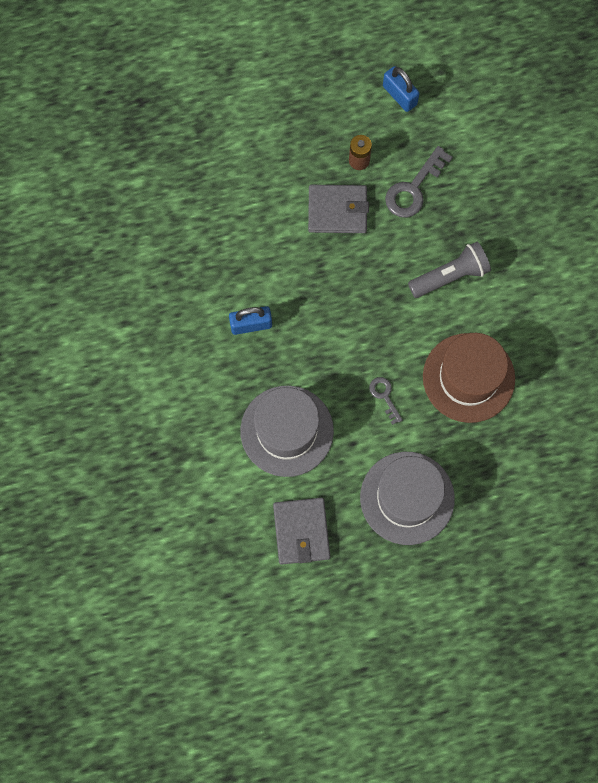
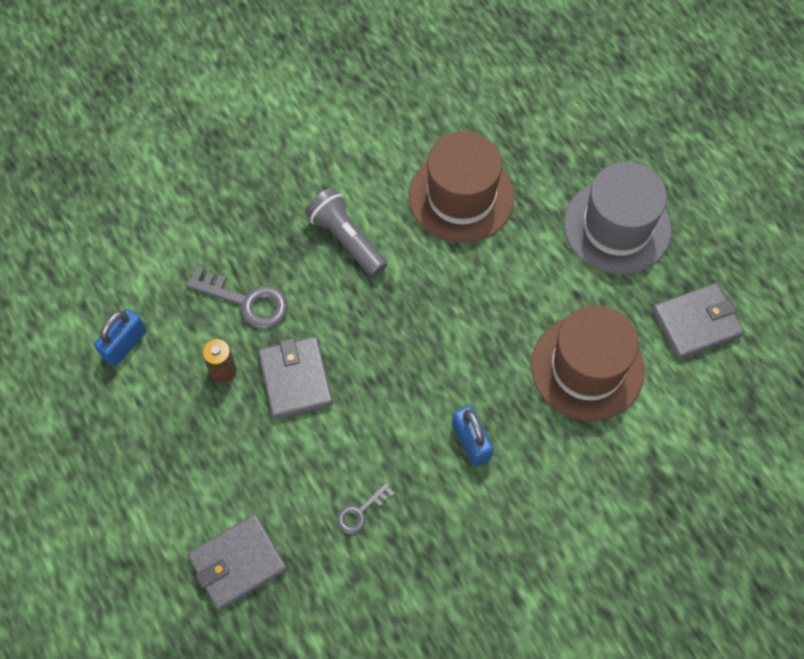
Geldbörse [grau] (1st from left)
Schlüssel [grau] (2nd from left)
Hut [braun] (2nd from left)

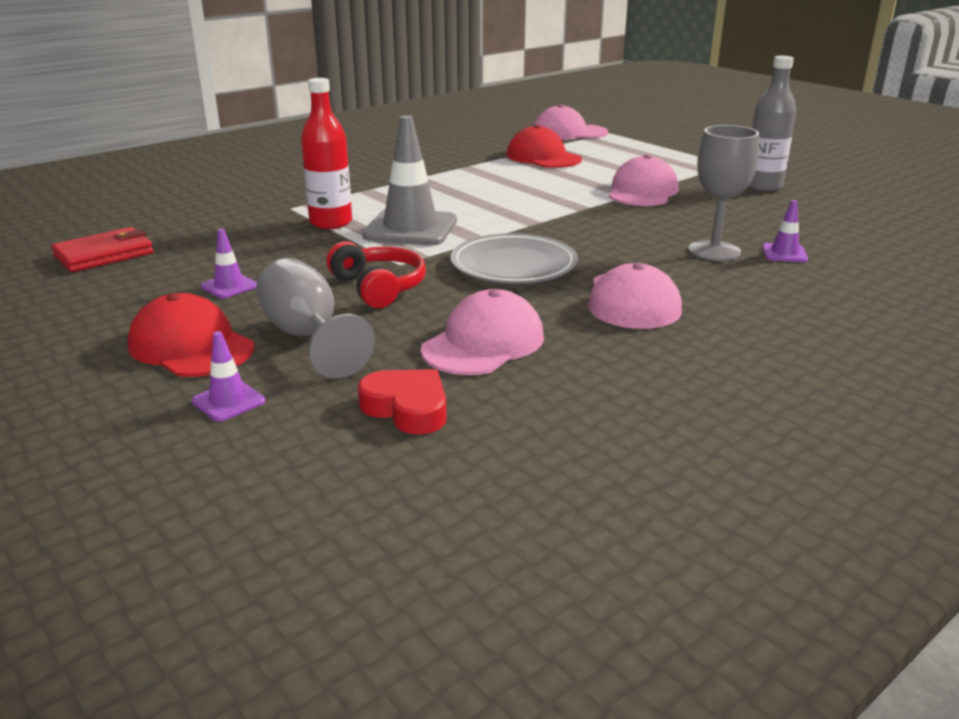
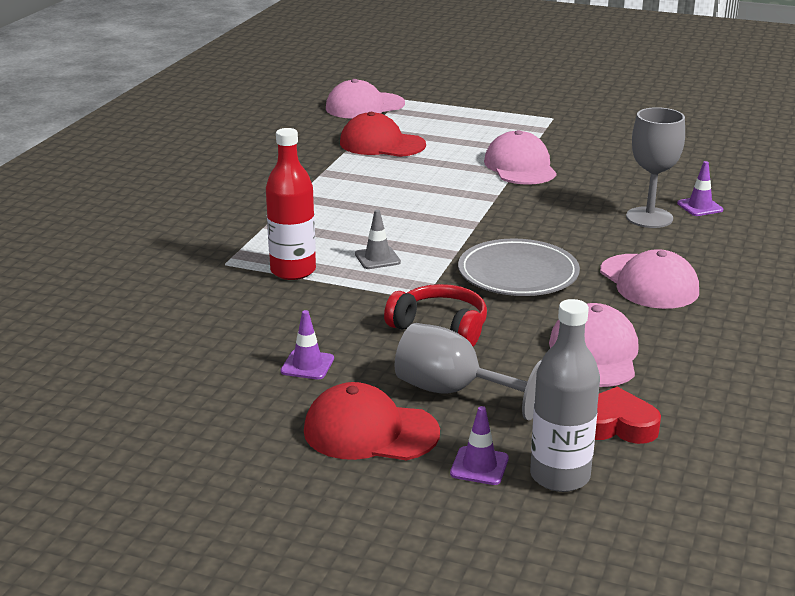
Leitkegel [grau]
Flasche [grau]
Geldbörse [rot]

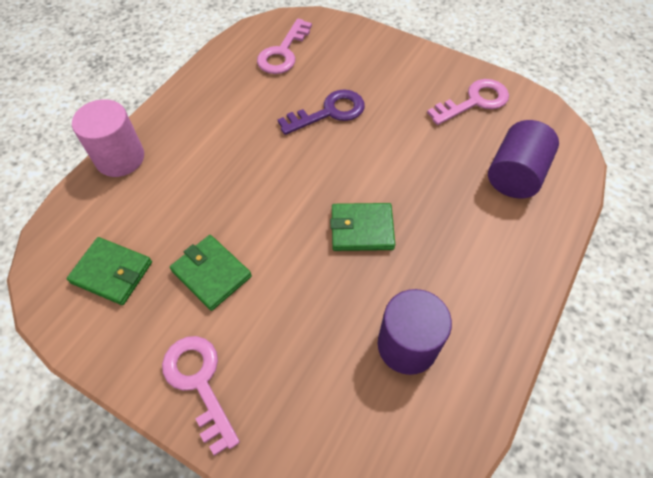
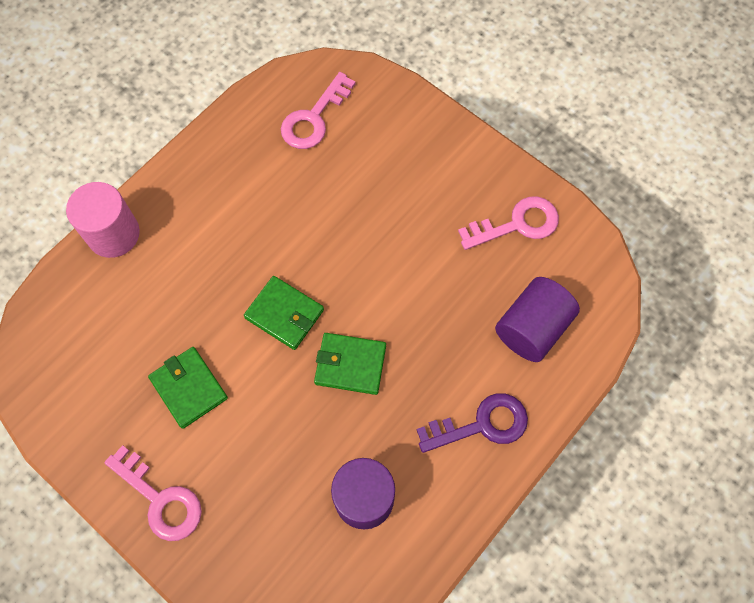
Schlüssel [rosa] (1st from left)
Geldbörse [grün] (2nd from left)
Schlüssel [lila]

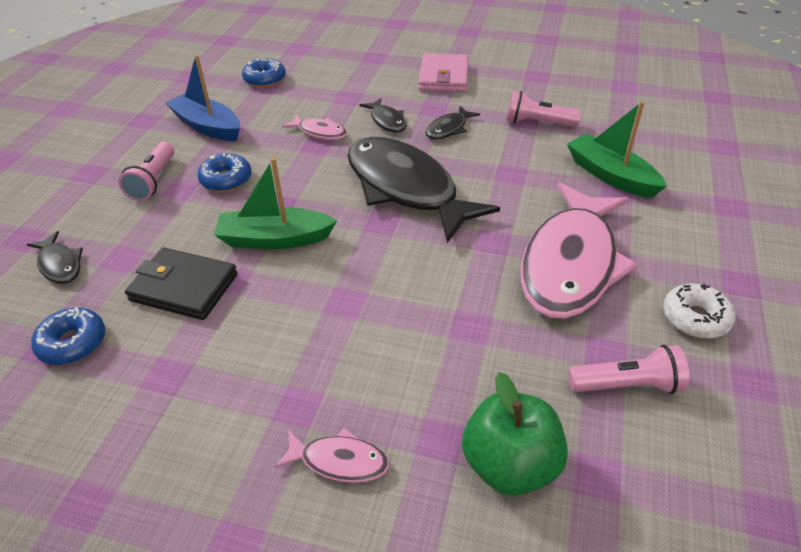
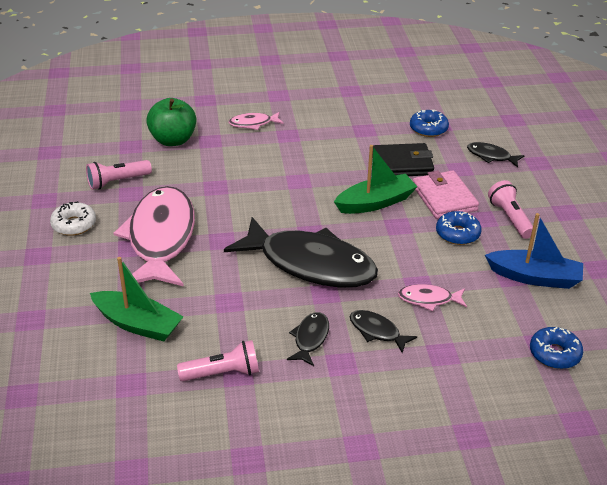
Geldbörse [rosa]

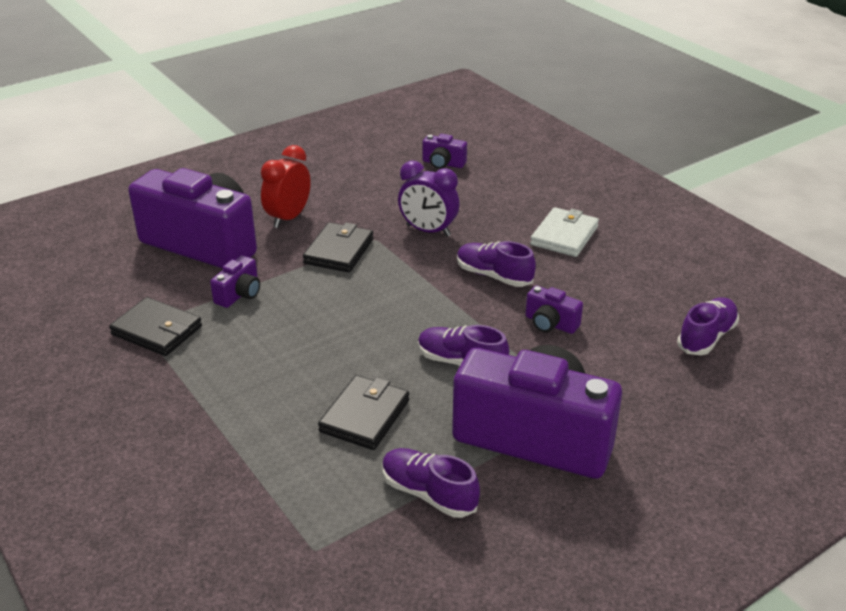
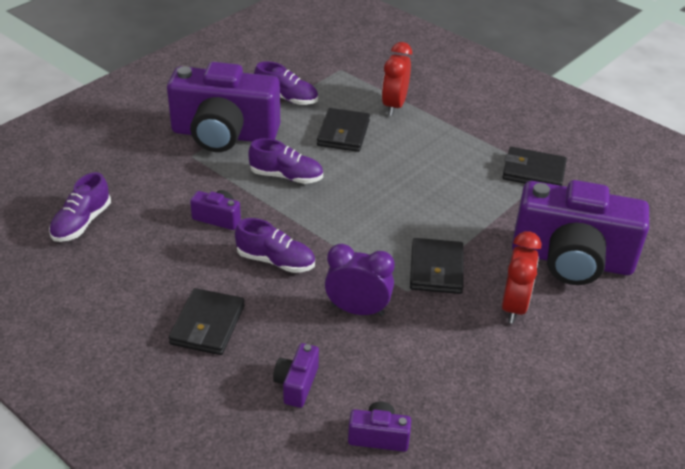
Geldbörse [schwarz] (1st from left)
Kamera [lila] (3rd from left)
Wecker [rot] (1st from left)

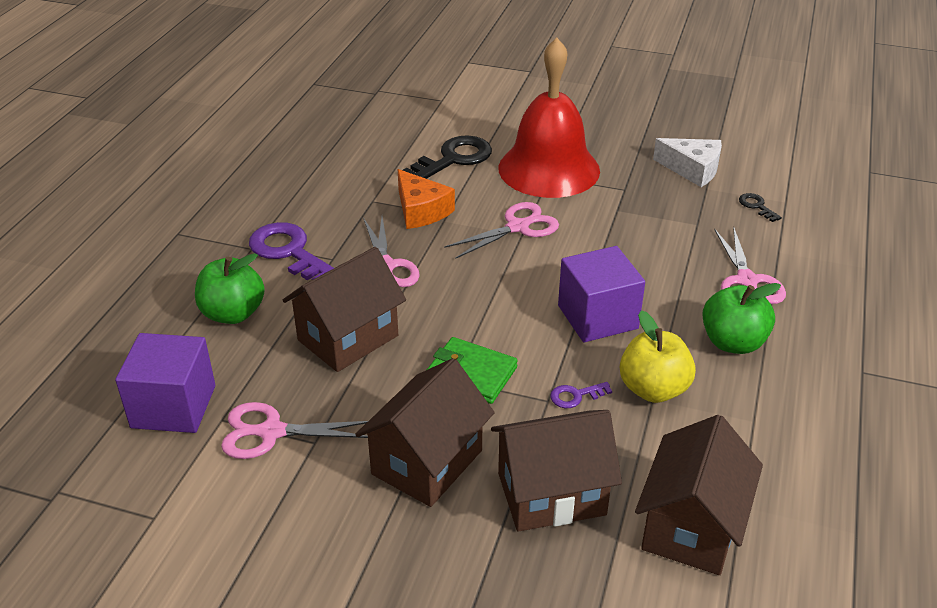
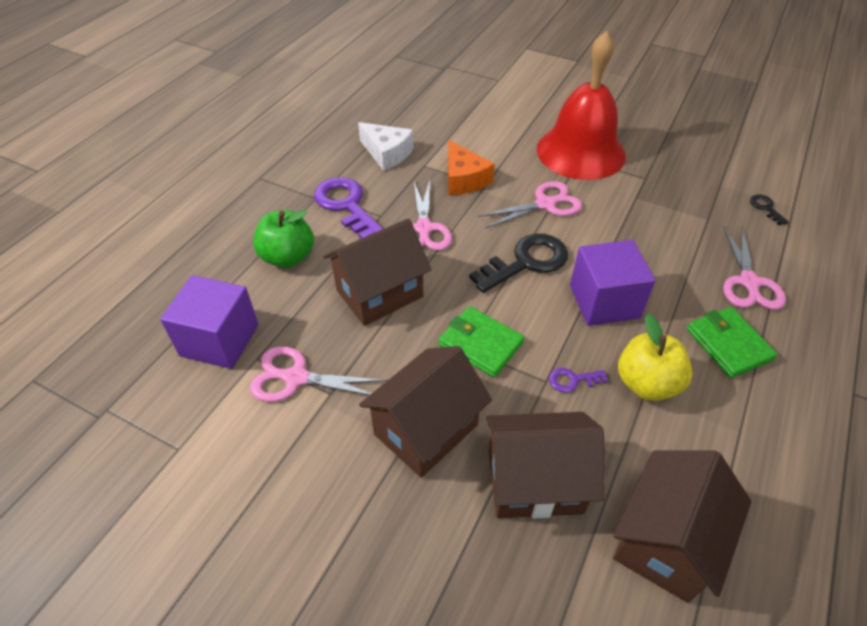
Käse [weiß]
Schlüssel [schwarz] (1st from left)
Geldbörse [grün] (2nd from left)

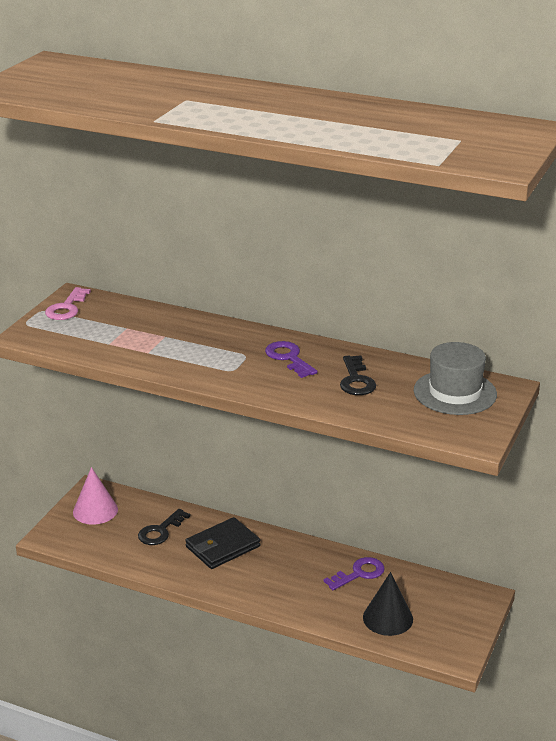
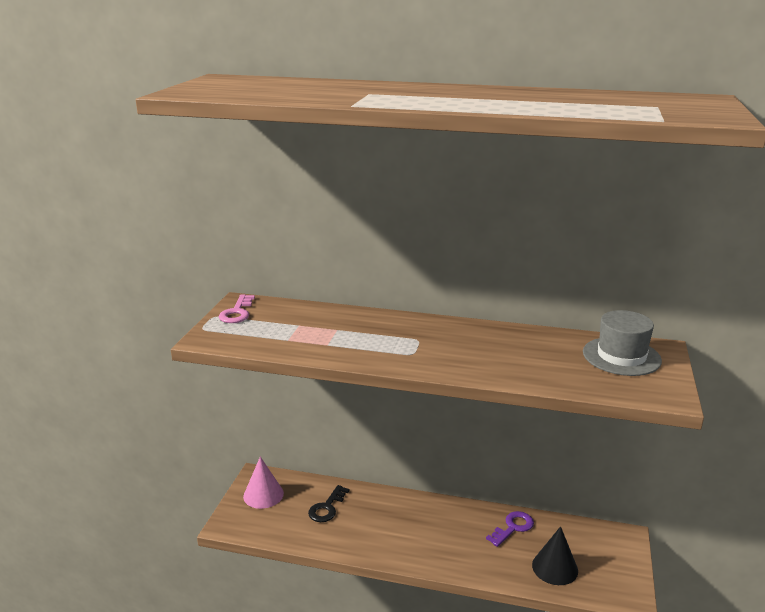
Geldbörse [schwarz]
Schlüssel [lila] (1st from left in the first image)
Schlüssel [schwarz] (2nd from left in the first image)

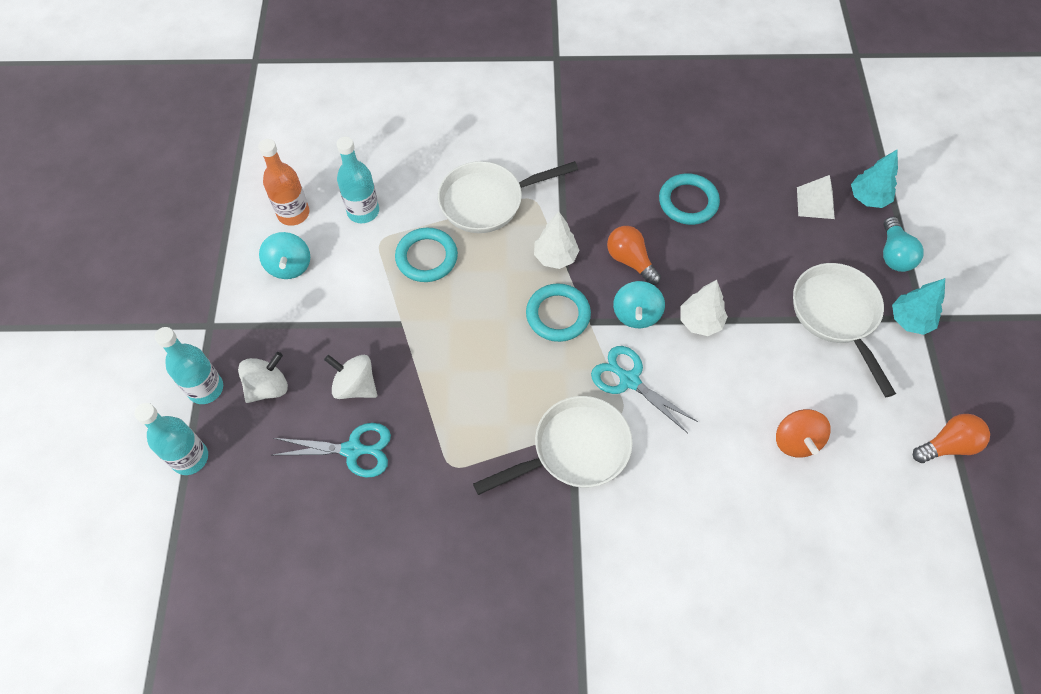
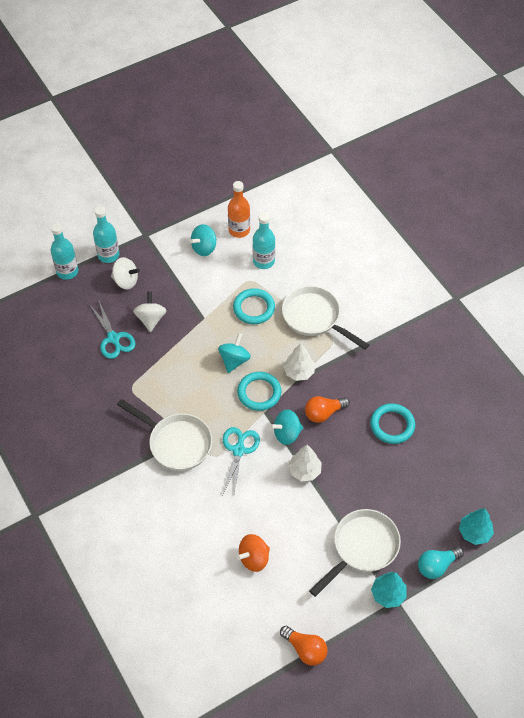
Kreisel [türkis] (2nd from left)
Glühbirne [orange] (2nd from left)
Pyramide [weiß]

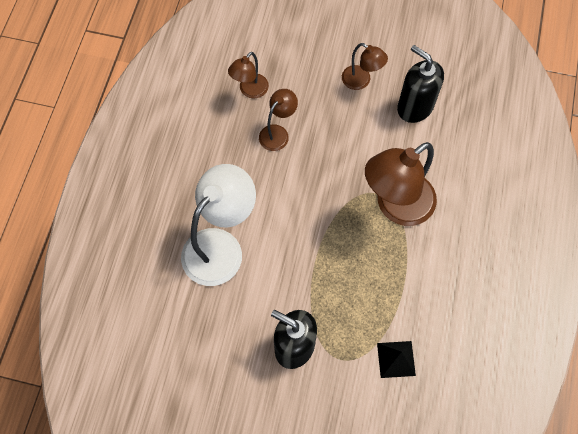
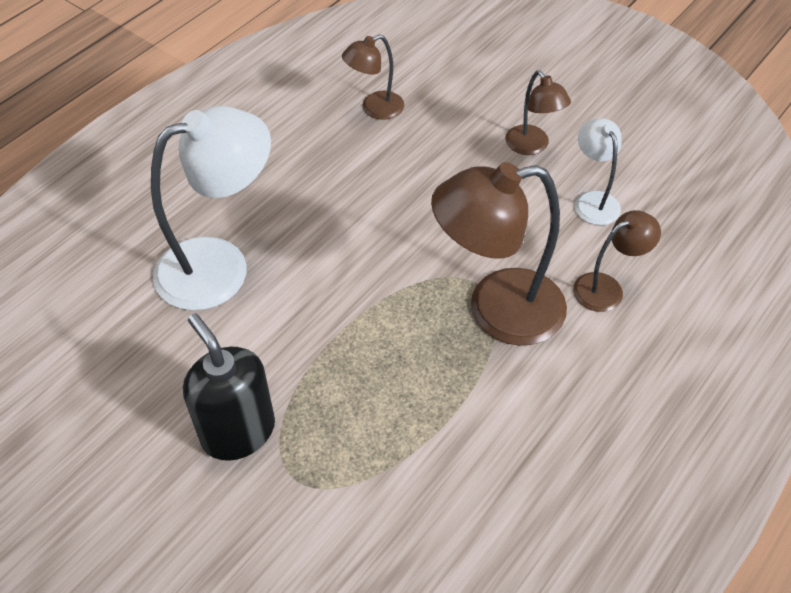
Lampe [braun] (4th from left)
Lampe [weiß] (2nd from left)
Pyramide [schwarz]

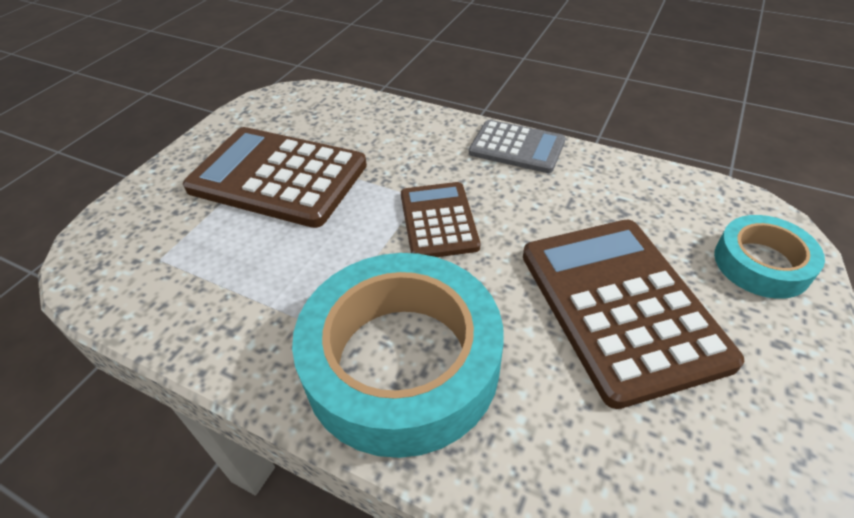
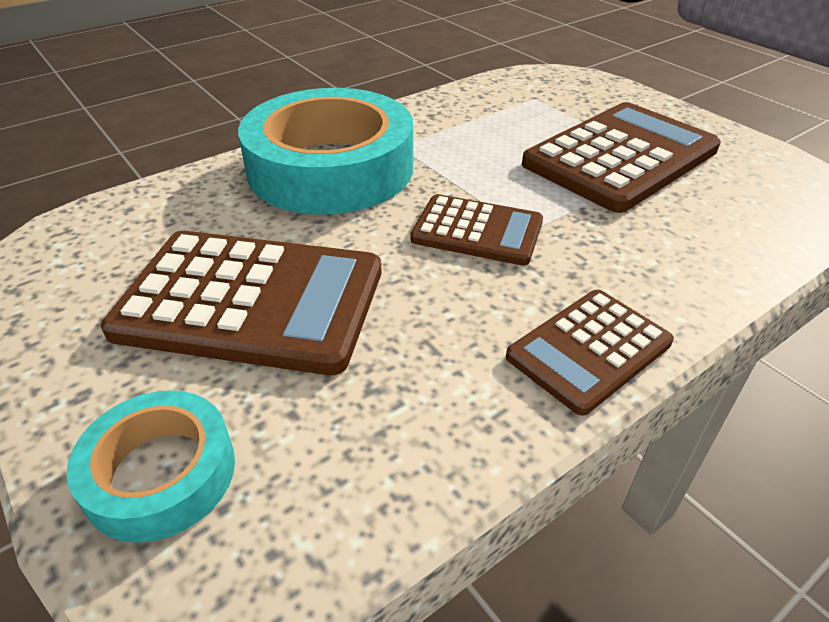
Taschenrechner [braun] (3rd from left)

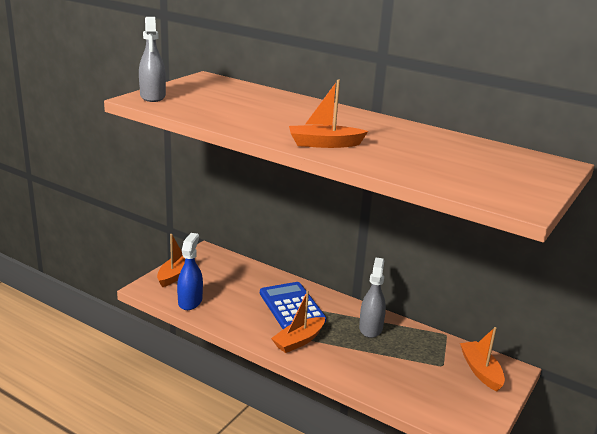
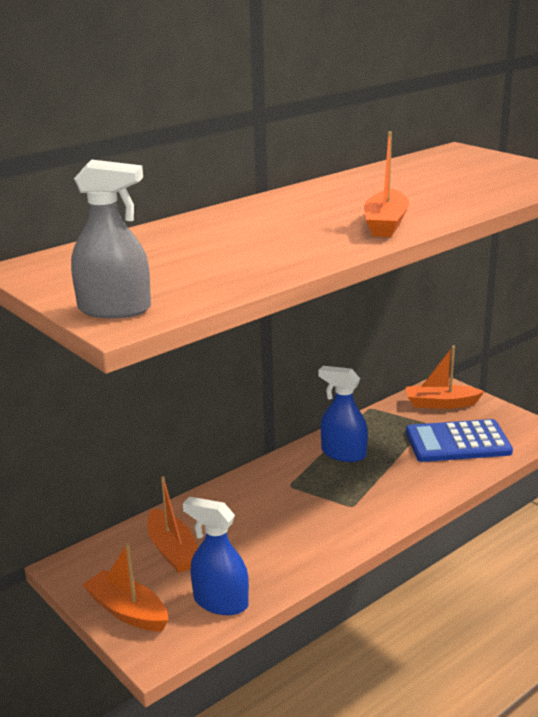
Boot [orange] (2nd from left)
Sprühflasche [blau] (2nd from left)
Taschenrechner [blau]

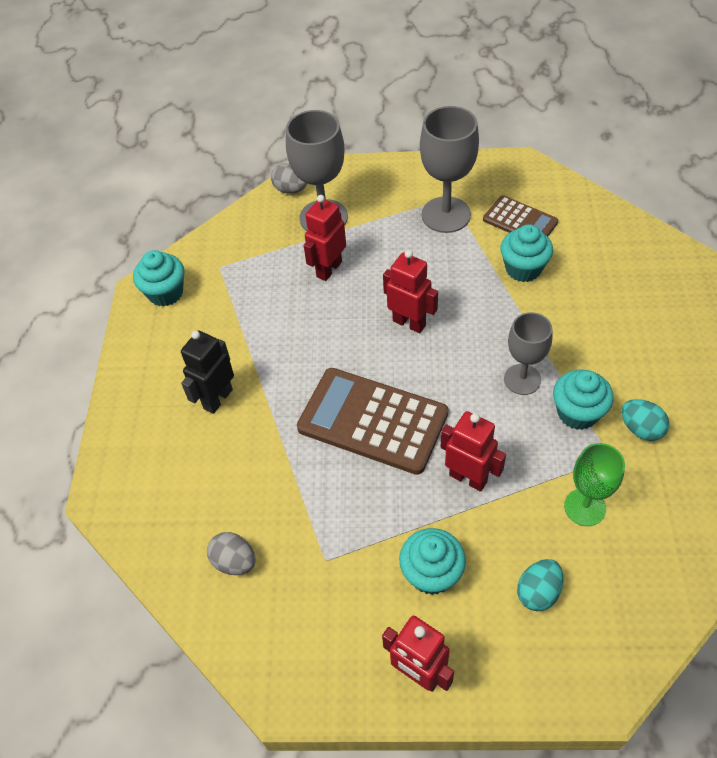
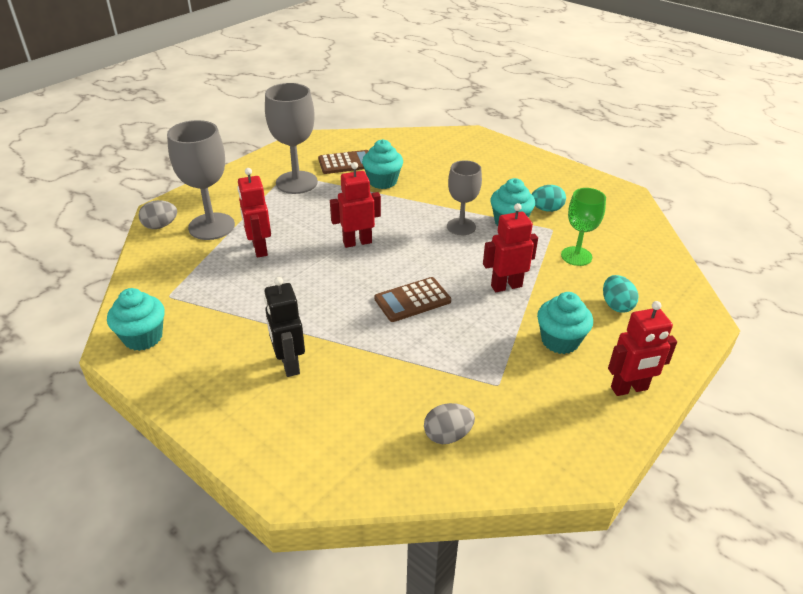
Taschenrechner [braun] (2nd from left)

